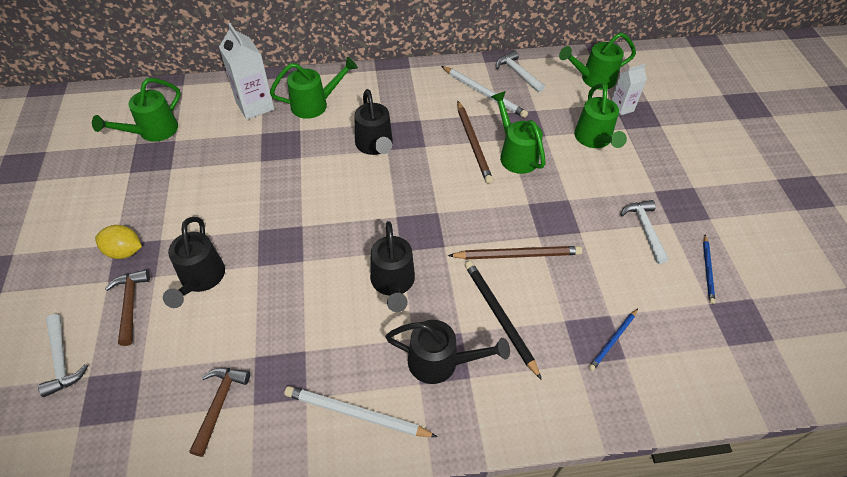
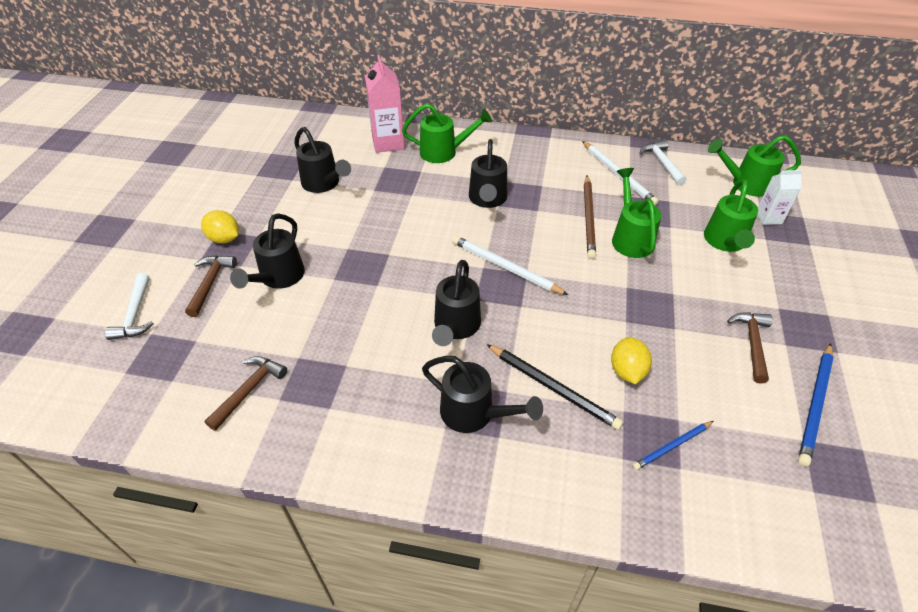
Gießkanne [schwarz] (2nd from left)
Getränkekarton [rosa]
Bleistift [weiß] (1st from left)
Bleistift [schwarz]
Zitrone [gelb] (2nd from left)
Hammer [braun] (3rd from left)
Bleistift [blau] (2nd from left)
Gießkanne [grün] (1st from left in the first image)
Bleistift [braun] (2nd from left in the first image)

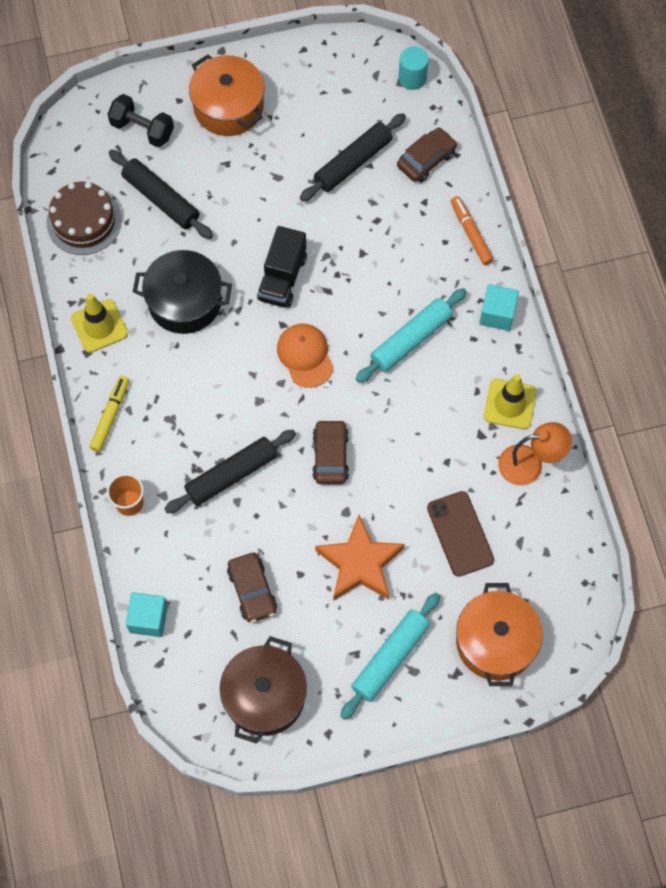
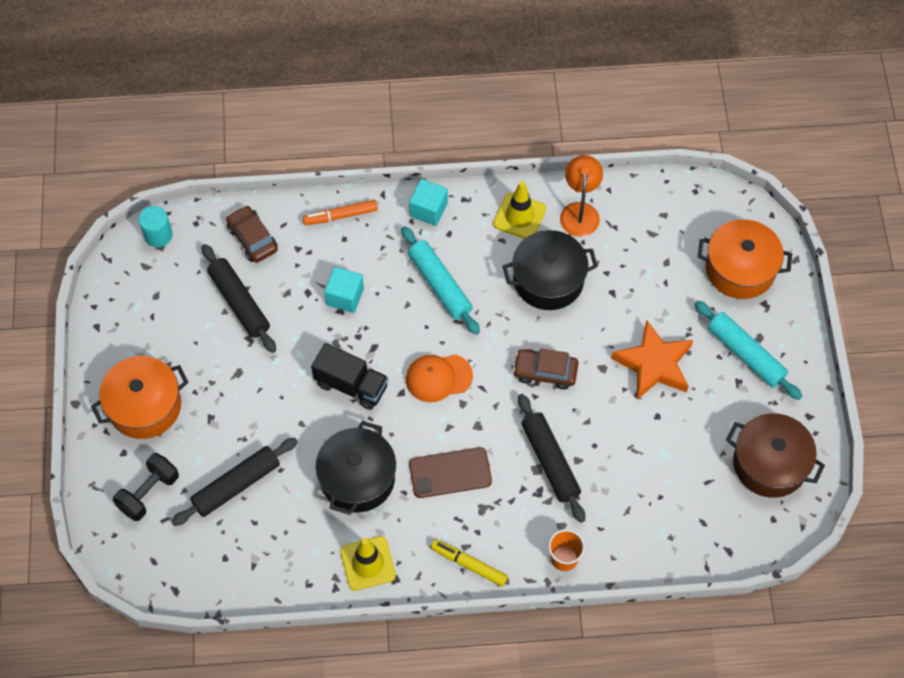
Kubus [türkis] (1st from left)
Handy [braun]
Kochtopf [schwarz] (2nd from left)
Kuchen [braun]
Auto [braun] (1st from left in the first image)

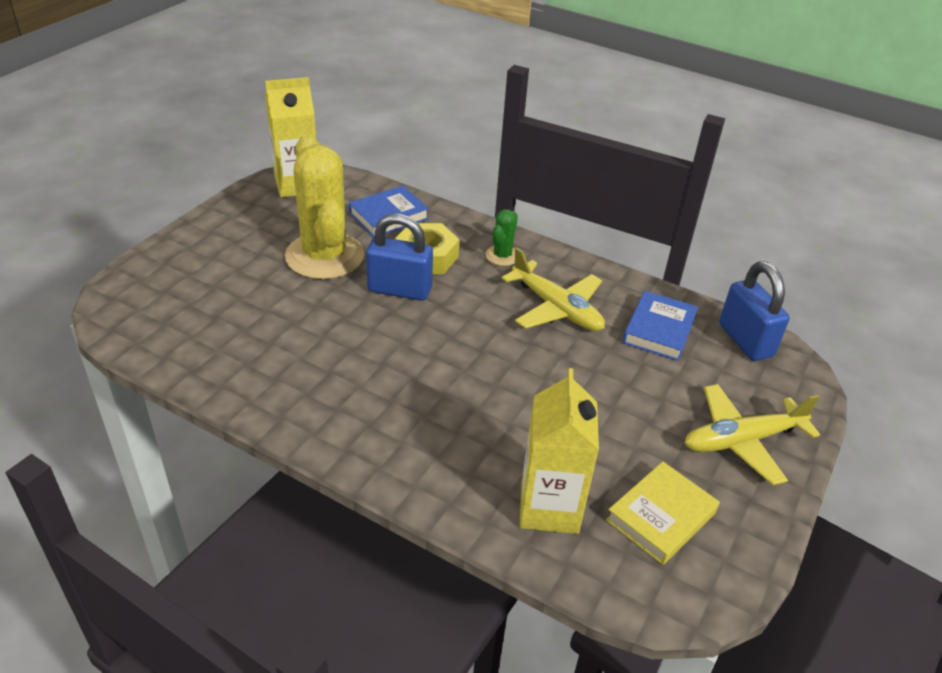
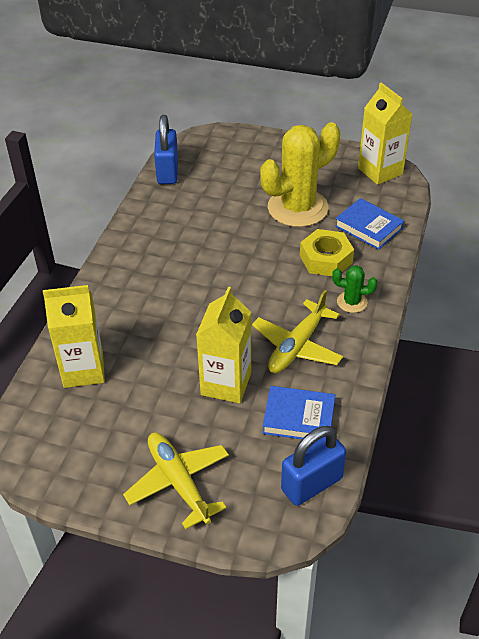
Vorhängeschloss [blau] (1st from left)
Getränkekarton [gelb] (2nd from left)
Buch [gelb]

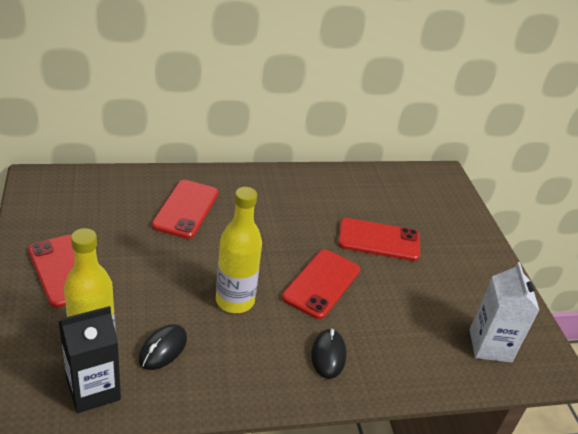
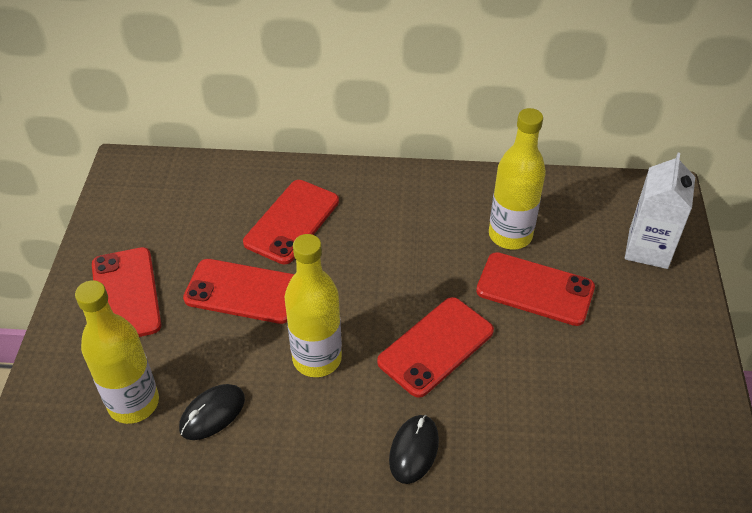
Handy [rot] (2nd from left)
Flasche [gelb] (3rd from left)
Getränkekarton [weiß]
Getränkekarton [schwarz]

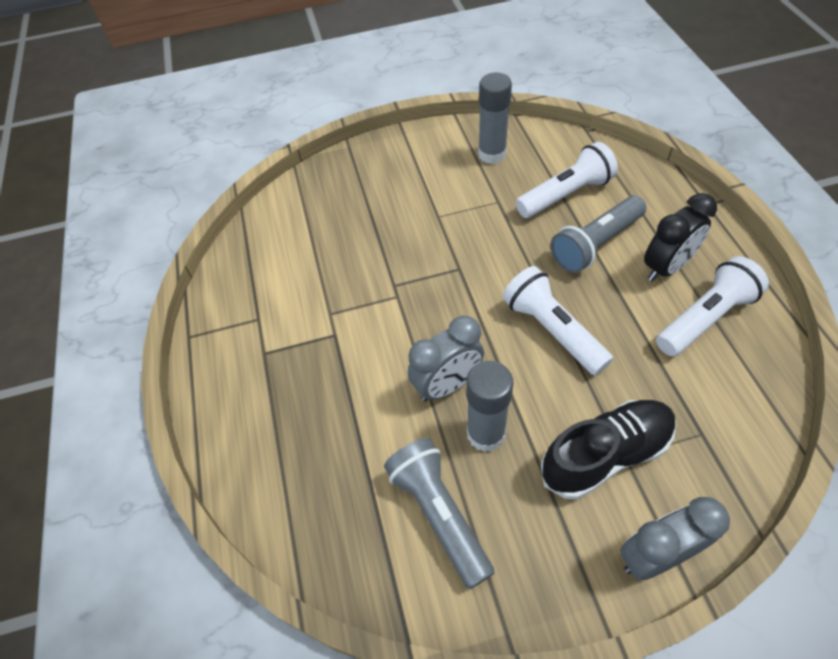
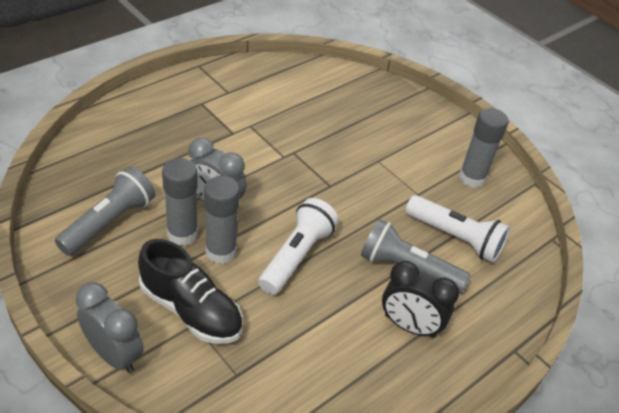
Klebestift [grau] (2nd from left)
Taschenlampe [weiß] (3rd from left in the first image)

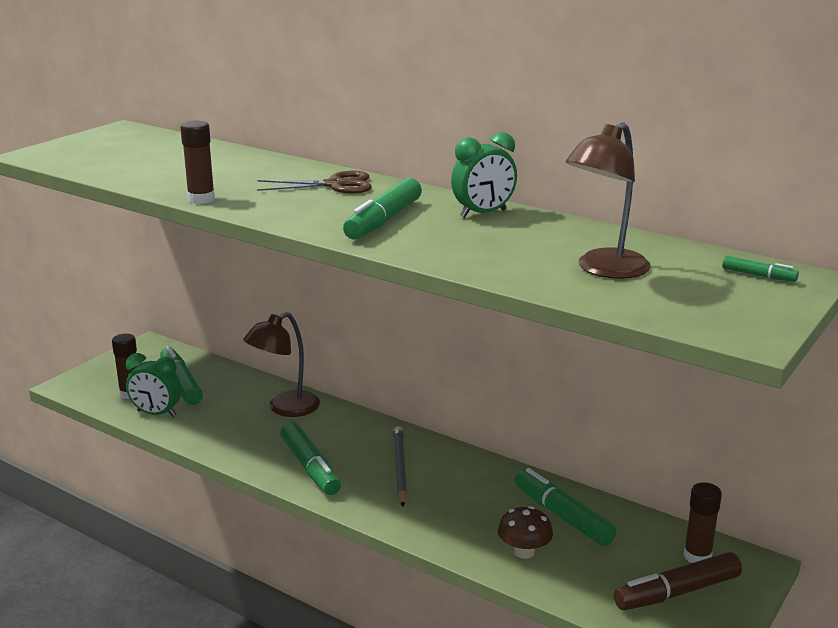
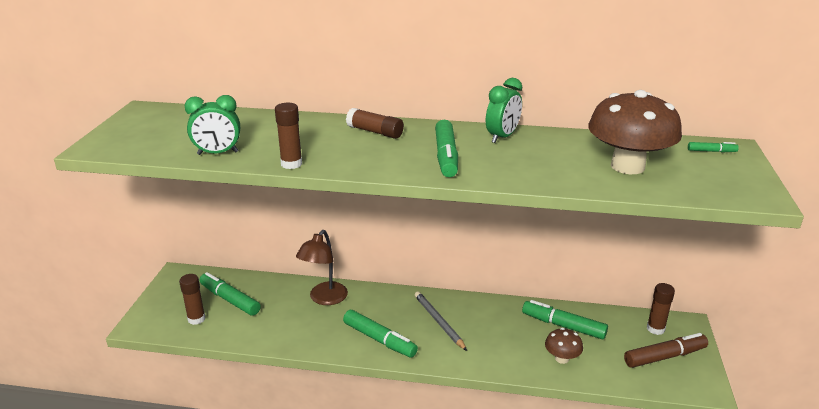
Wecker [grün] (1st from left)
Klebestift [braun] (3rd from left)
Pilz [braun] (2nd from left)
Filzstift [braun]

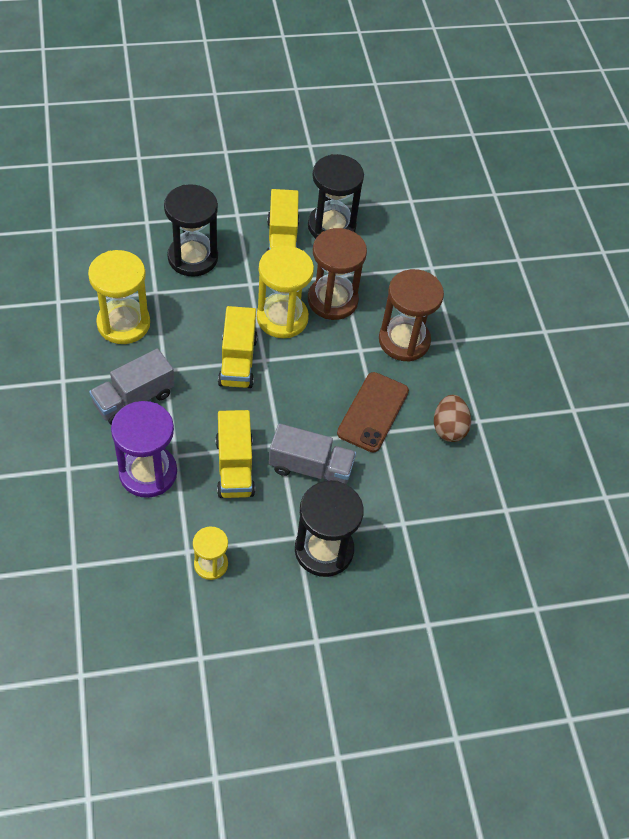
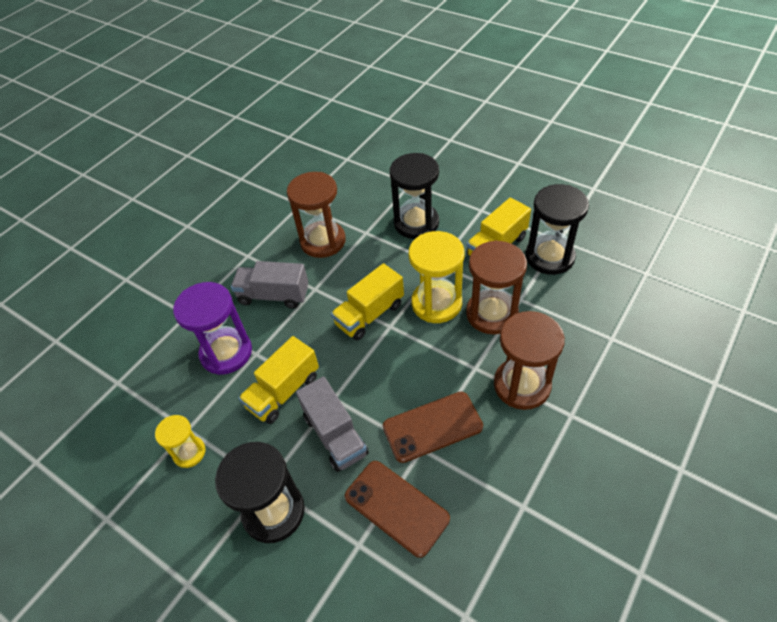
Sanduhr [braun] (1st from left)
Handy [braun] (1st from left)
Ei [braun]

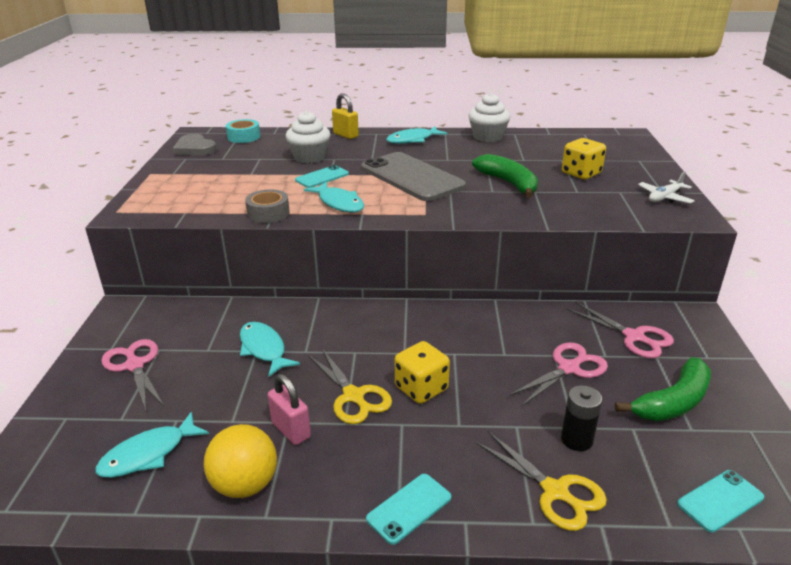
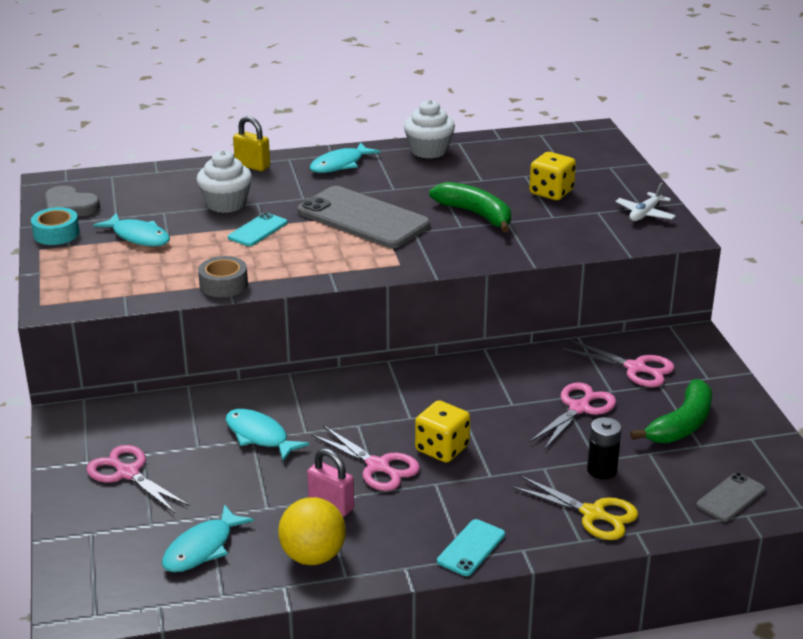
Klebeband [türkis]
Fisch [türkis] (1st from left)
Schere [rosa] (2nd from left)
Handy [grau] (2nd from left)

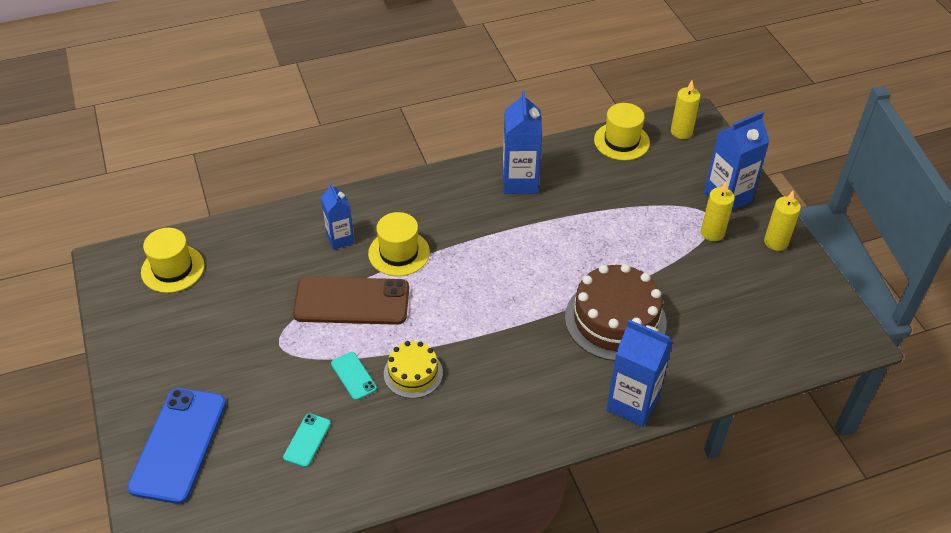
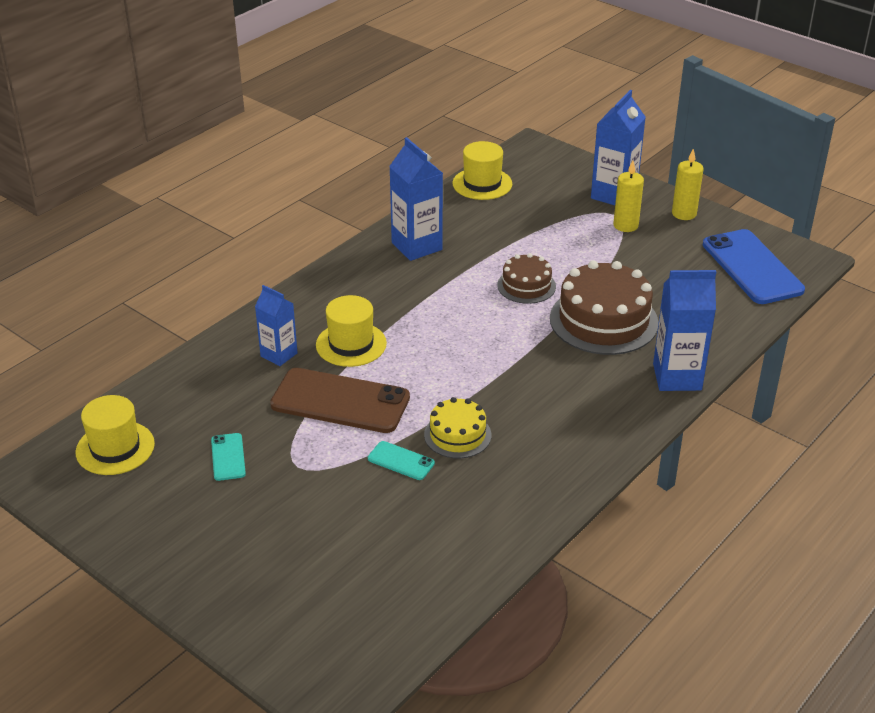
Handy [türkis] (1st from left)
Handy [braun]
Kuchen [braun] (1st from left)
Handy [blau]
Kerze [gelb] (1st from left in the first image)

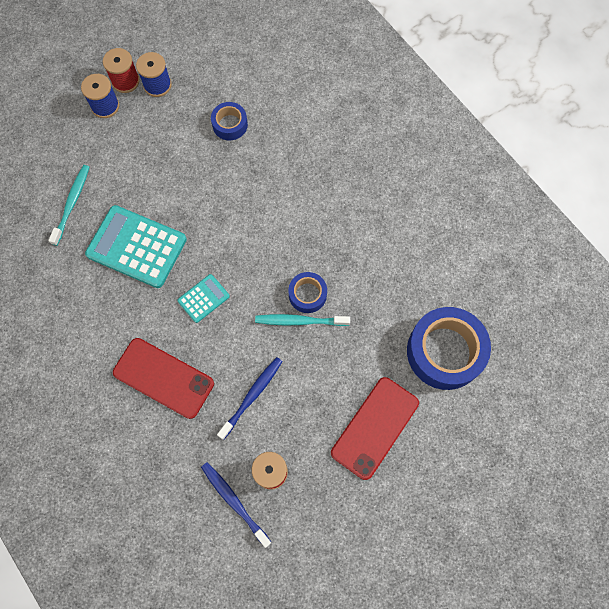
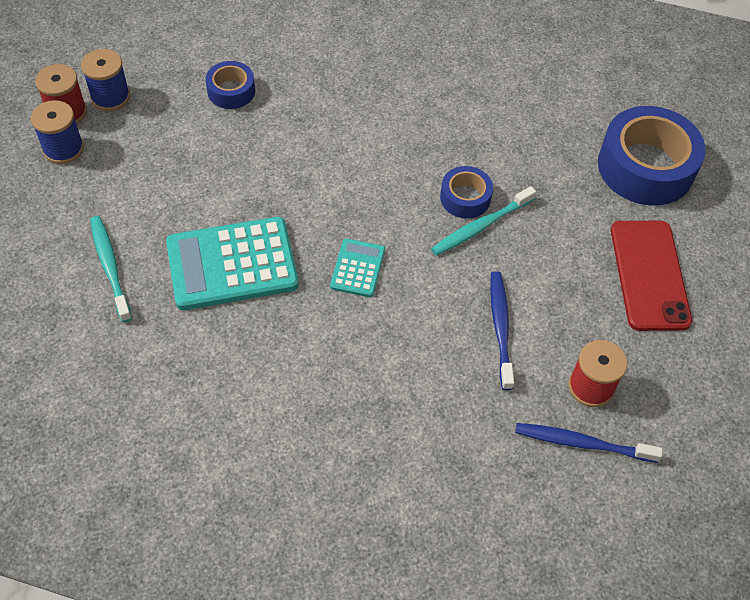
Handy [rot] (1st from left in the first image)

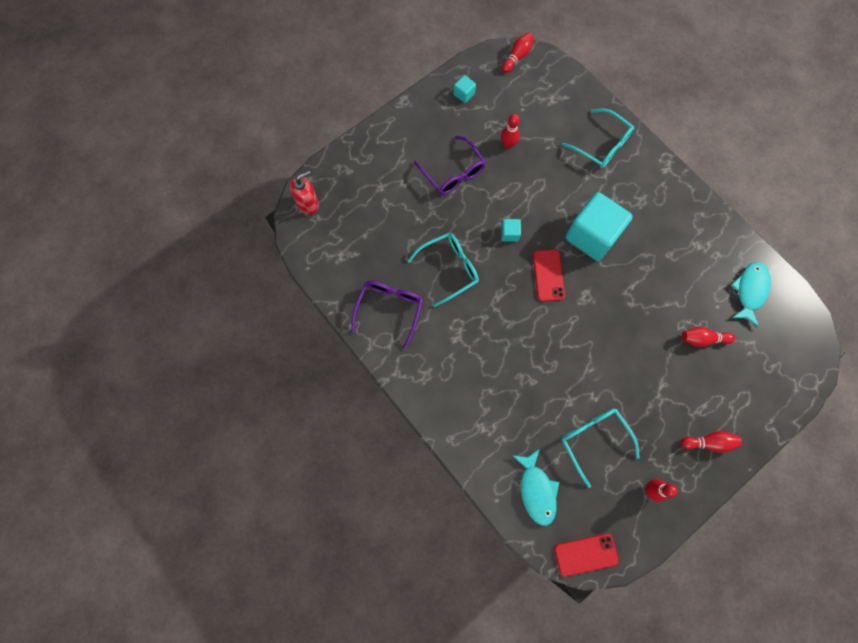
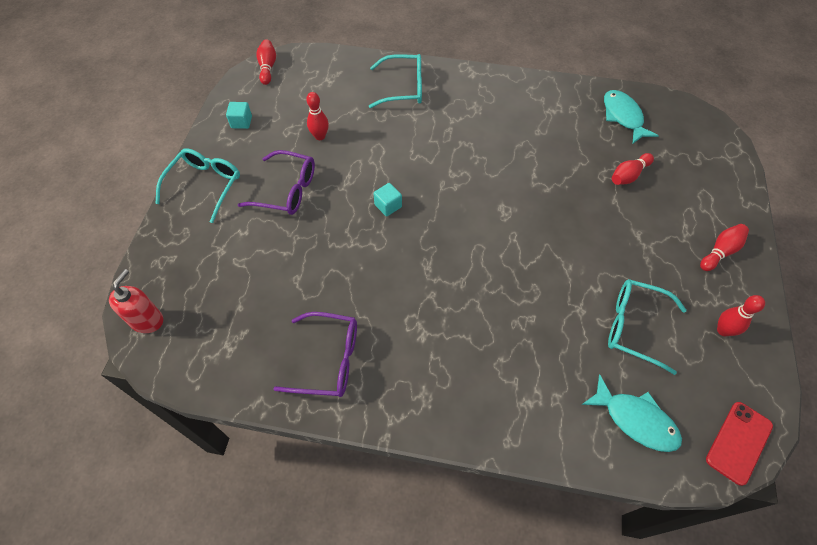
Brille [türkis] (1st from left)
Brille [lila] (2nd from left)
Handy [rot] (1st from left in the first image)
Kubus [türkis] (3rd from left in the first image)

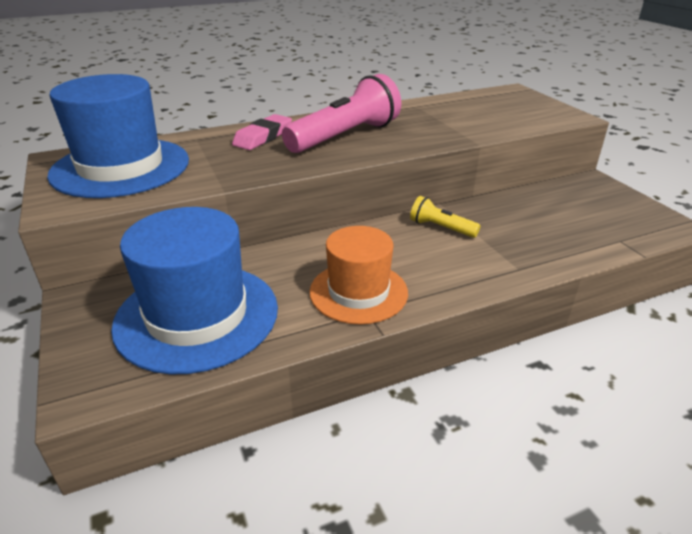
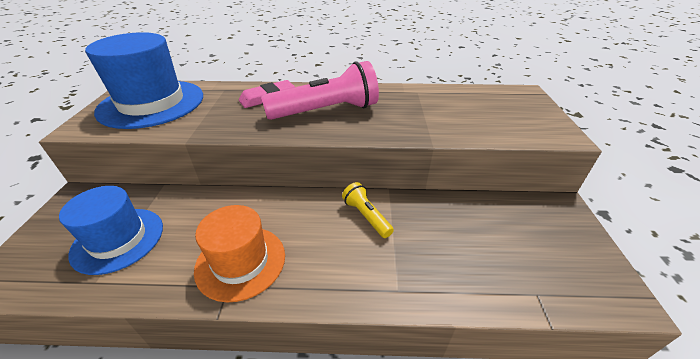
Hut [blau] (1st from left)

